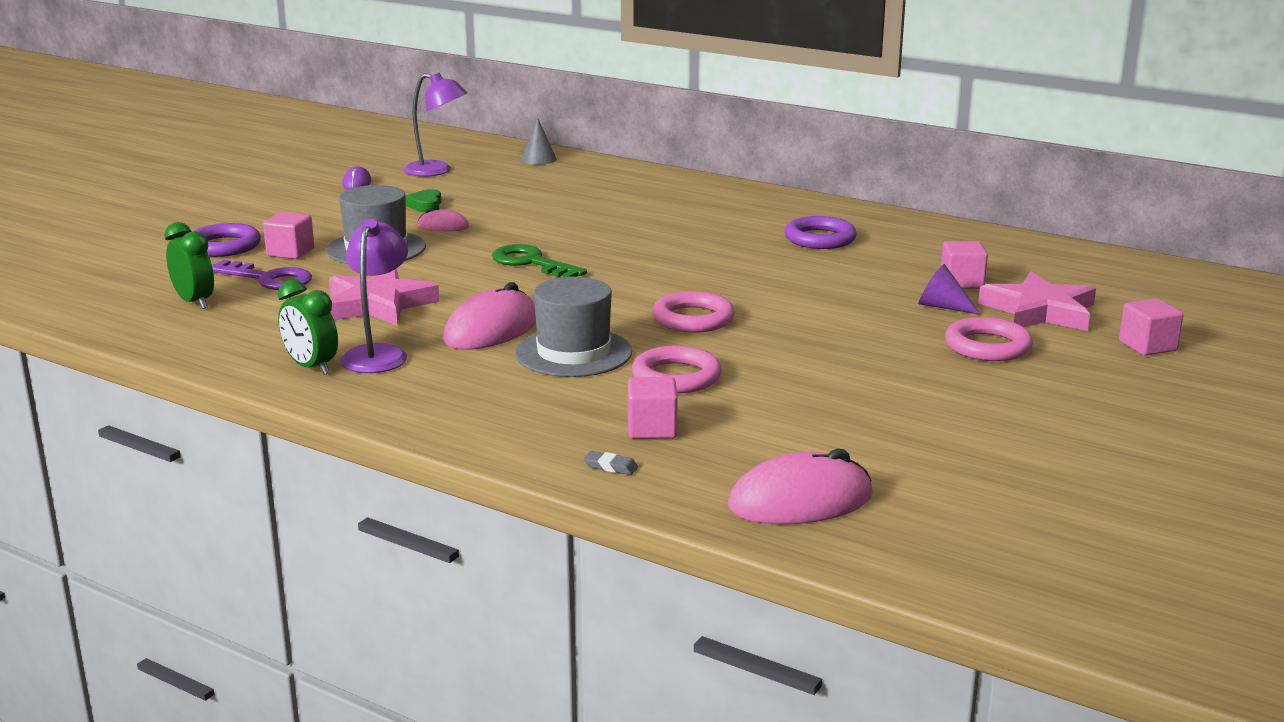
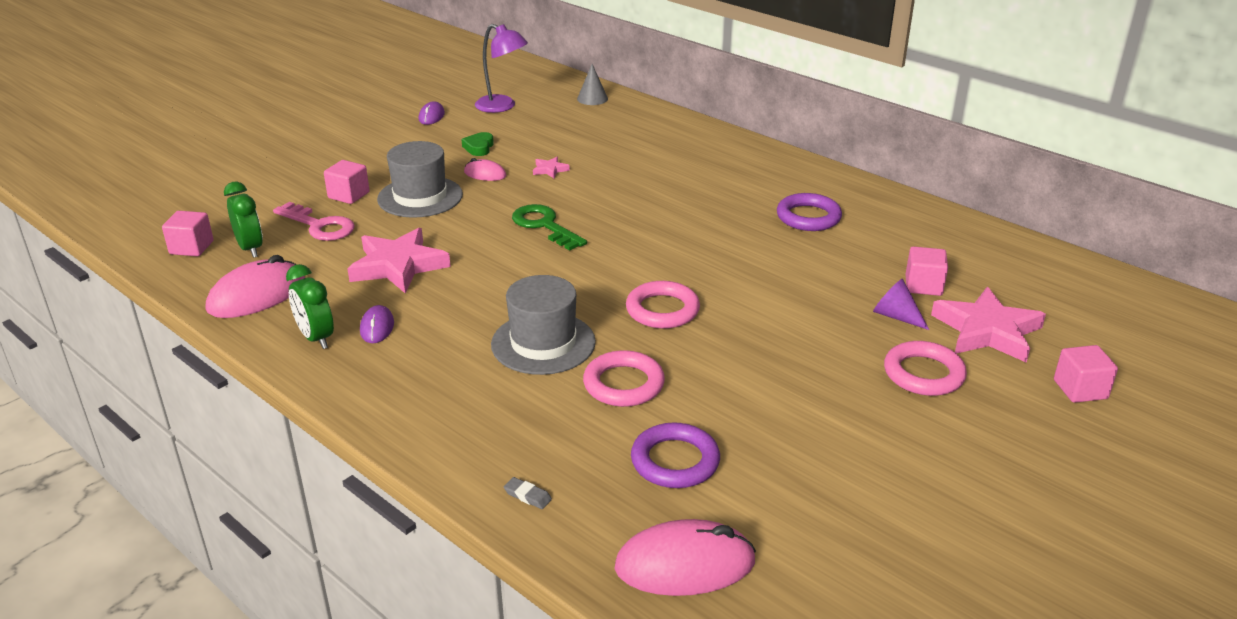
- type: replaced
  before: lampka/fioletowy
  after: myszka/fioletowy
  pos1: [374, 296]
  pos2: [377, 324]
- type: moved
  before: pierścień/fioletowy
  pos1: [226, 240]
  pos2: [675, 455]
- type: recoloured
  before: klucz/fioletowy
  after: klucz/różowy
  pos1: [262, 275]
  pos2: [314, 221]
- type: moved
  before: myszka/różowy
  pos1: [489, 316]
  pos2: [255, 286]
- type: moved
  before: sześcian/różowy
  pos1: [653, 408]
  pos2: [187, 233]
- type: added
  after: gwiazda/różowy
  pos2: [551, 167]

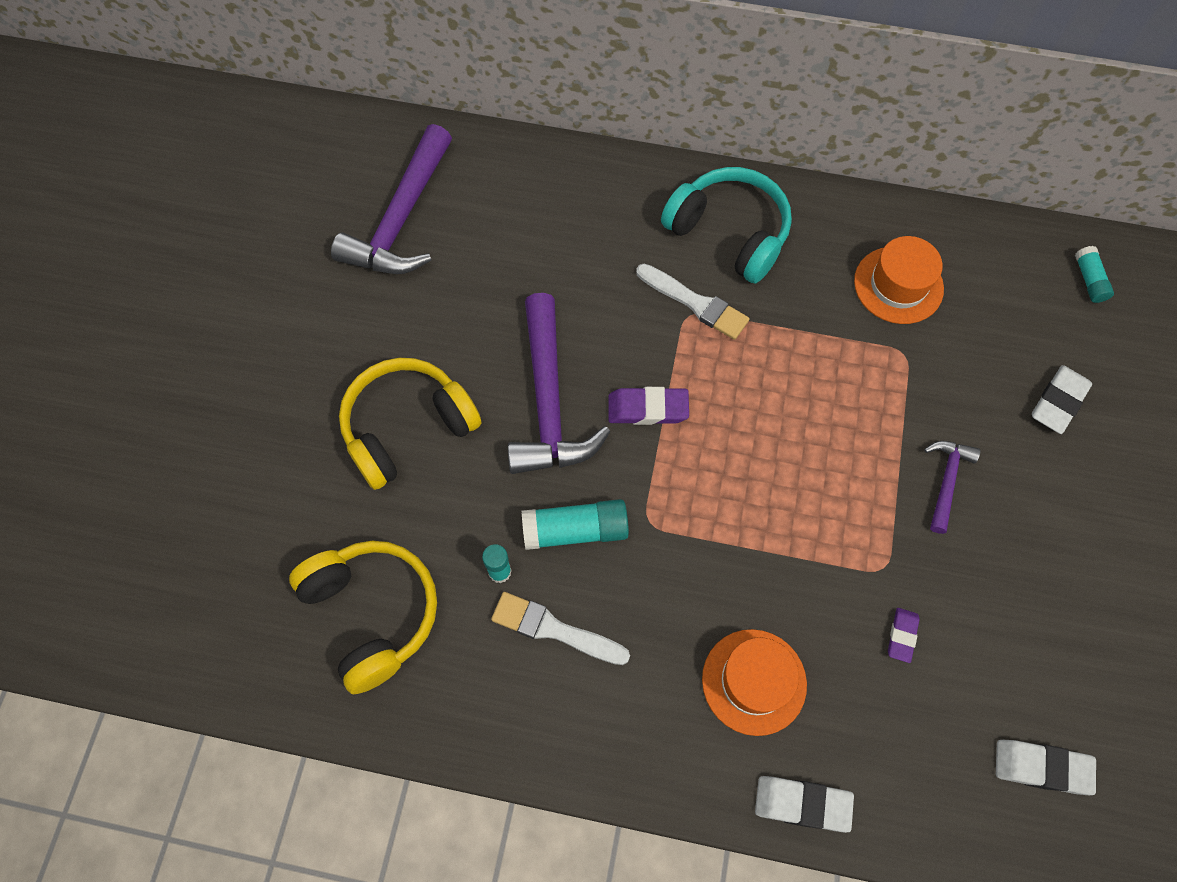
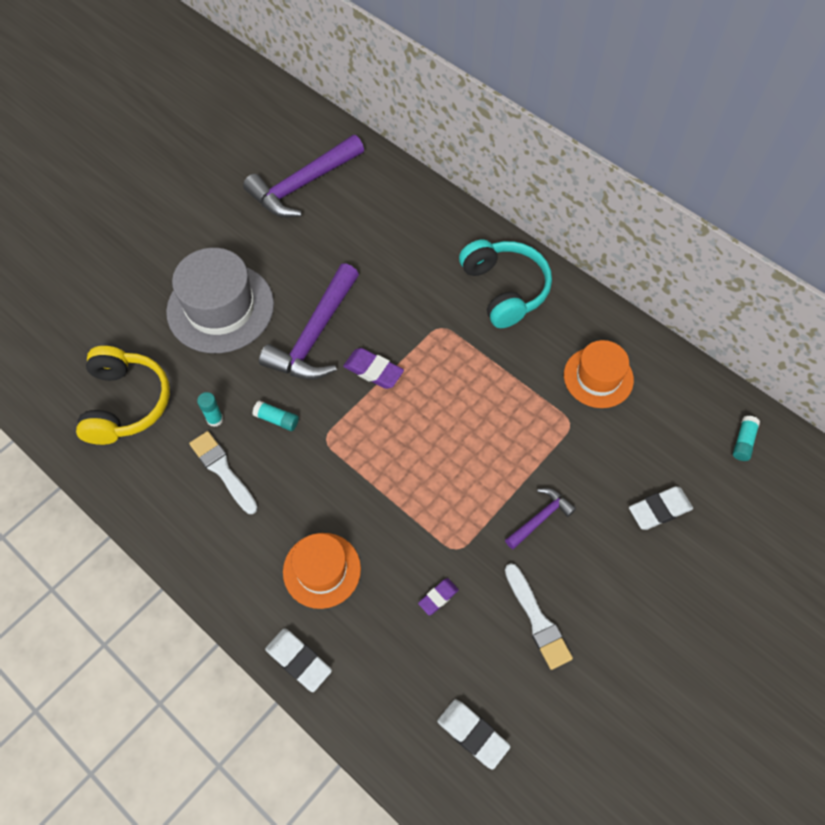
- type: moved
  before: pędzel/biały
  pos1: [693, 302]
  pos2: [539, 616]
- type: replaced
  before: słuchawki/żółty
  after: kapelusz/szary
  pos1: [410, 424]
  pos2: [220, 300]
- type: resized
  before: klej w sztyfcie/turkusowy
  pos1: [575, 524]
  pos2: [275, 415]
  scale: 0.59

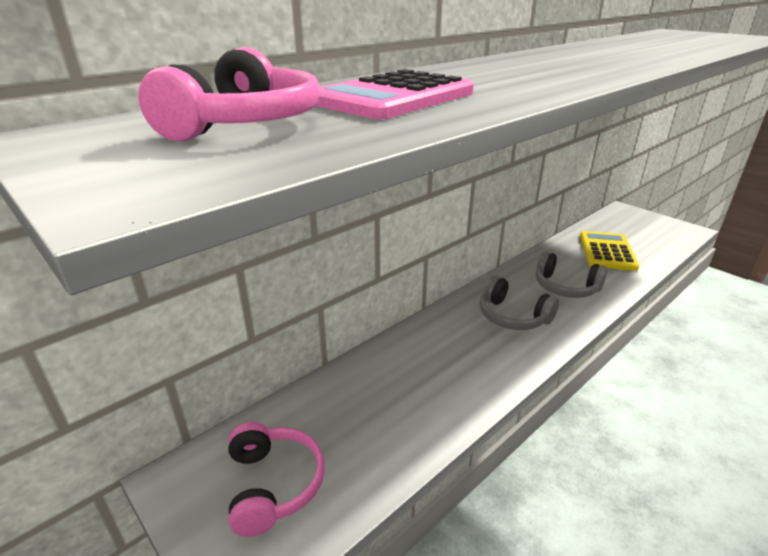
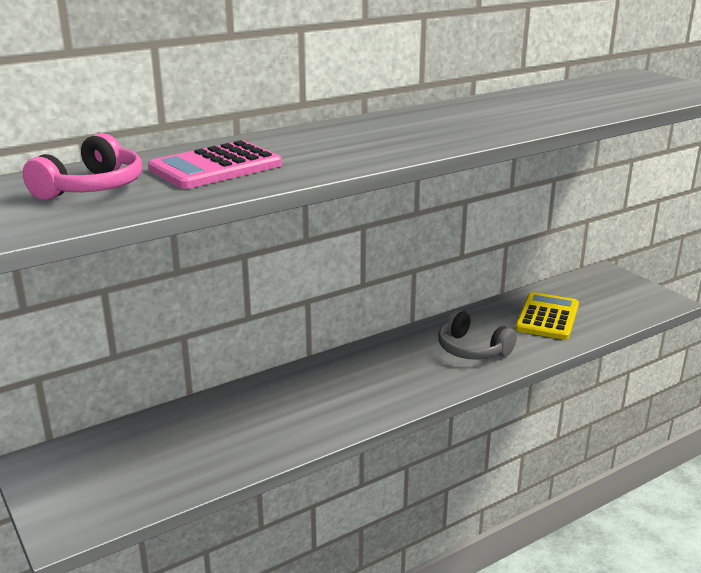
- type: removed
  before: słuchawki/szary
  pos1: [519, 303]
- type: removed
  before: słuchawki/różowy
  pos1: [276, 479]

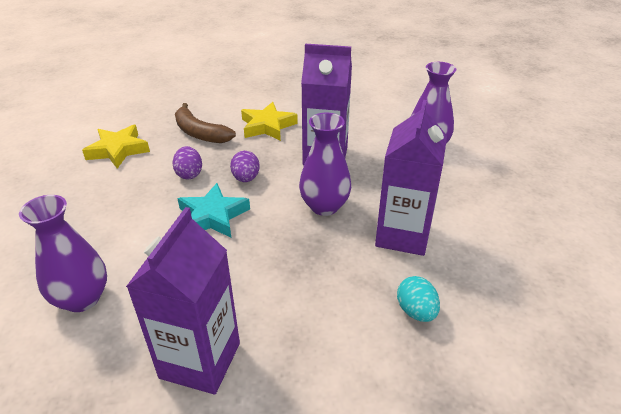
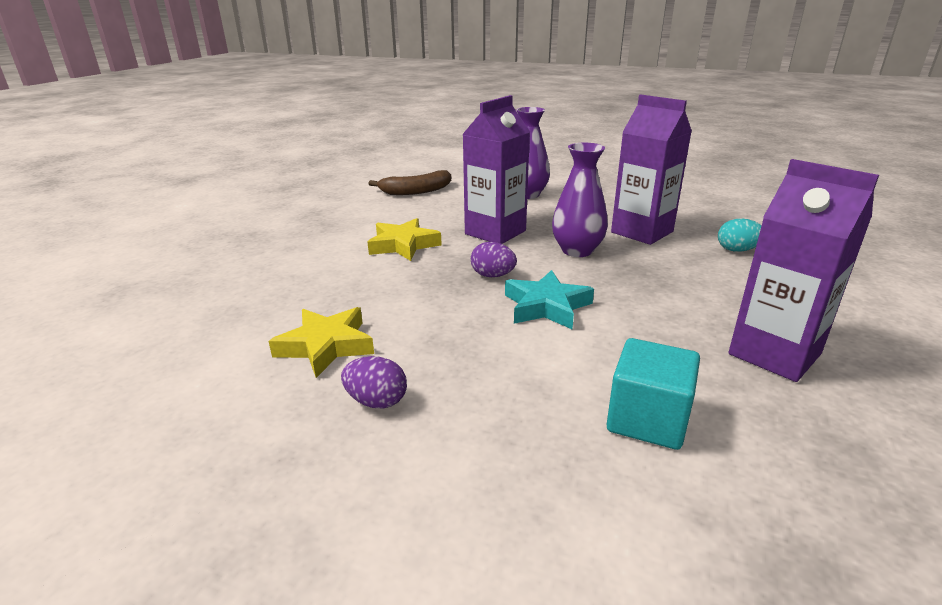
- type: moved
  before: banan/brązowy
  pos1: [205, 123]
  pos2: [409, 182]
- type: moved
  before: jajko/fioletowy
  pos1: [187, 162]
  pos2: [374, 382]
- type: replaced
  before: wazon/fioletowy
  after: sześcian/turkusowy
  pos1: [63, 253]
  pos2: [653, 394]

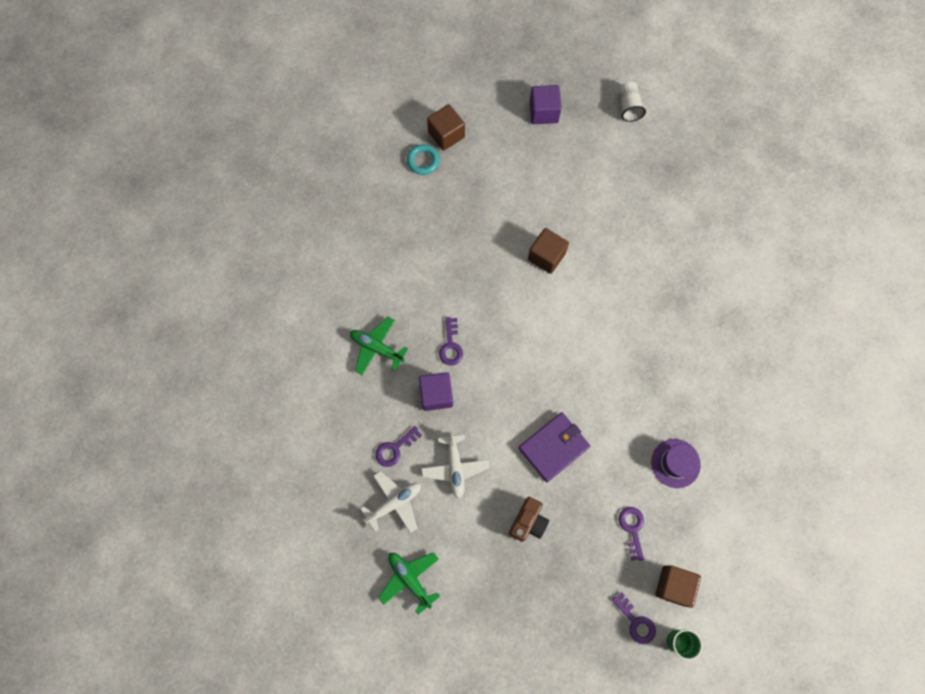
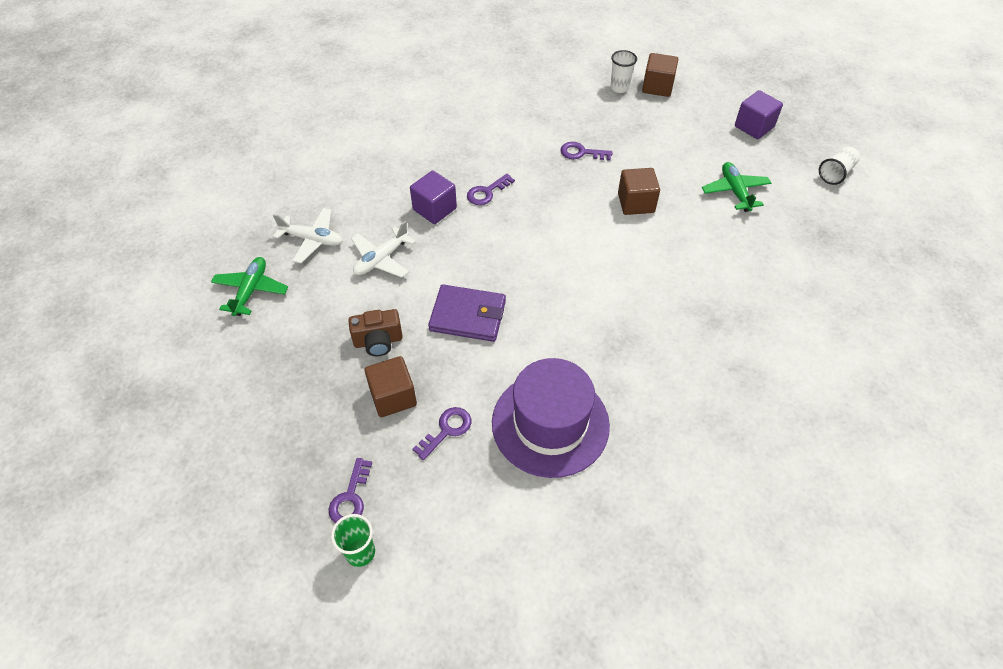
- type: replaced
  before: pierścień/turkusowy
  after: szklanka/biały
  pos1: [423, 159]
  pos2: [623, 71]
- type: moved
  before: samolot/zielony
  pos1: [379, 346]
  pos2: [736, 187]
- type: moved
  before: klucz/fioletowy
  pos1: [398, 446]
  pos2: [586, 151]
- type: resized
  before: kapelusz/fioletowy
  pos1: [676, 463]
  pos2: [551, 418]
  scale: 1.83
- type: moved
  before: sześcian/brązowy
  pos1: [678, 586]
  pos2: [390, 386]

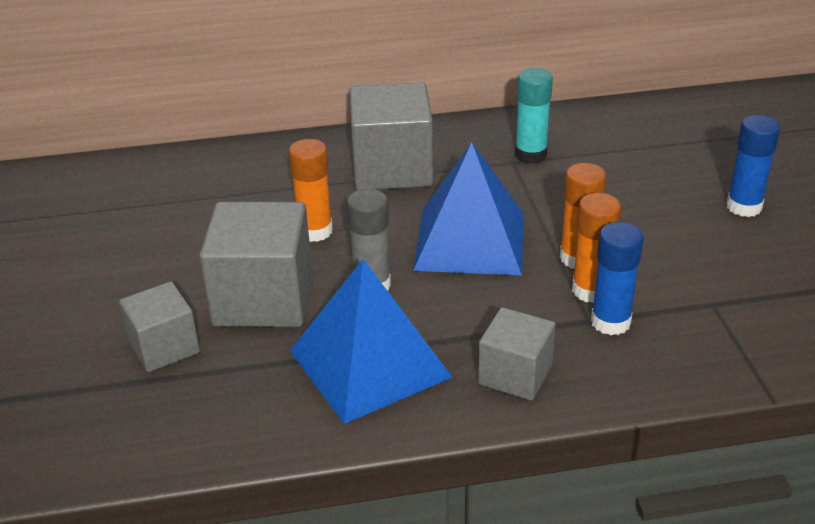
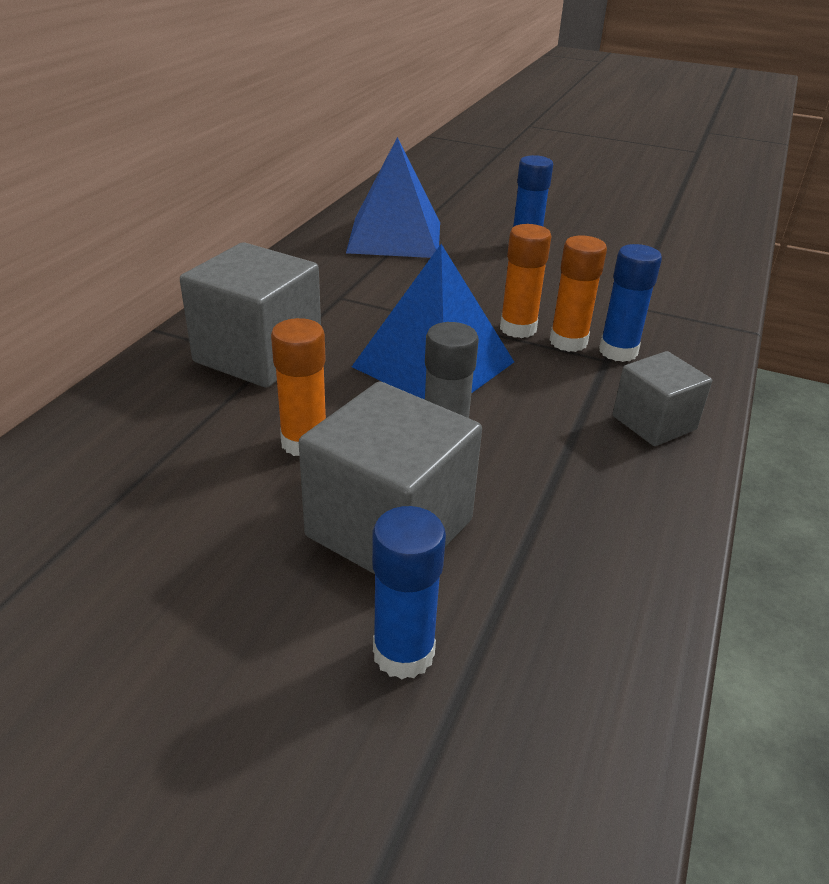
- type: removed
  before: klej w sztyfcie/turkusowy
  pos1: [534, 116]
- type: moved
  before: piramida/niebieski
  pos1: [371, 341]
  pos2: [393, 197]
- type: replaced
  before: sześcian/szary
  after: klej w sztyfcie/niebieski
  pos1: [159, 327]
  pos2: [409, 592]

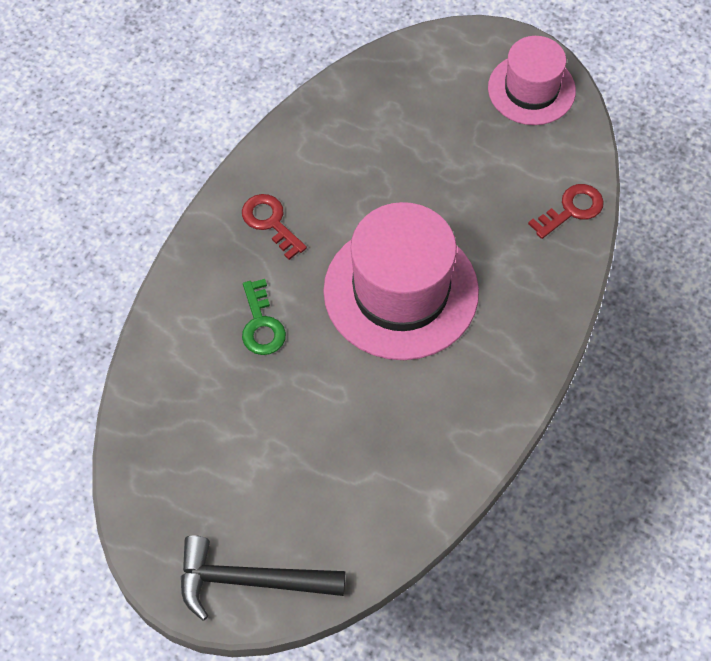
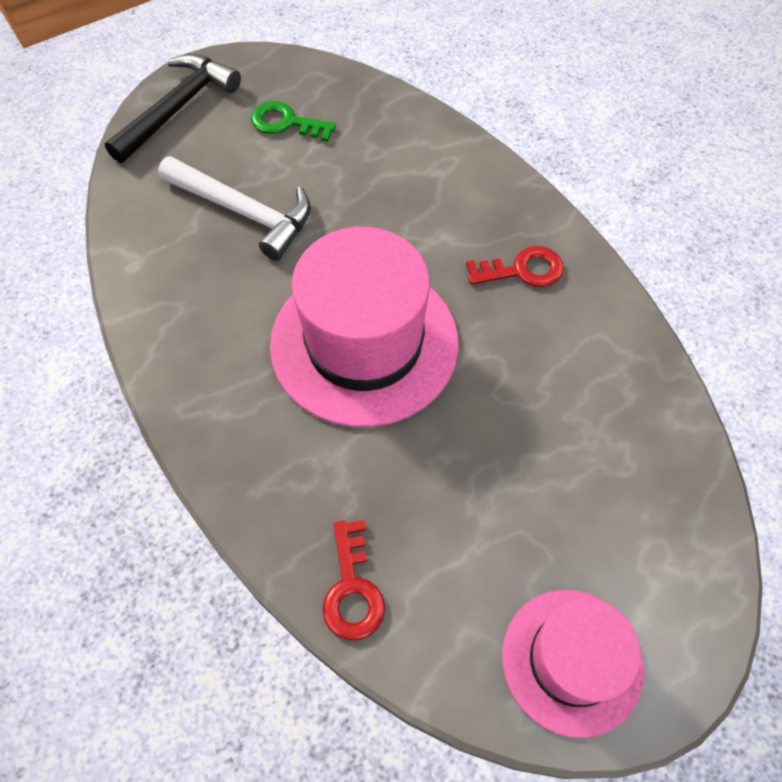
- type: moved
  before: klucz/zielony
  pos1: [264, 317]
  pos2: [293, 121]
- type: added
  after: młotek/biały
  pos2: [234, 208]

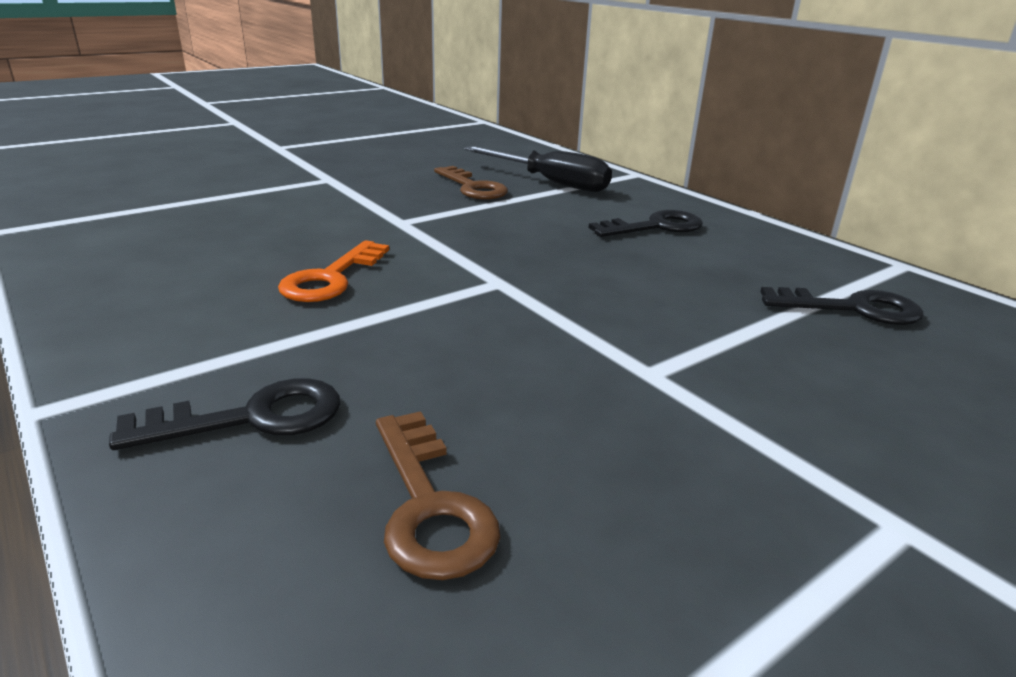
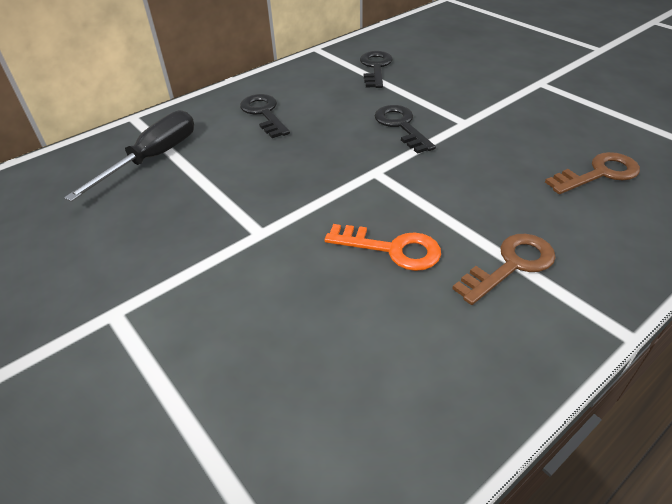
- type: moved
  before: klucz/brązowy
  pos1: [471, 183]
  pos2: [504, 269]
- type: moved
  before: klucz/czarny
  pos1: [224, 414]
  pos2: [405, 129]

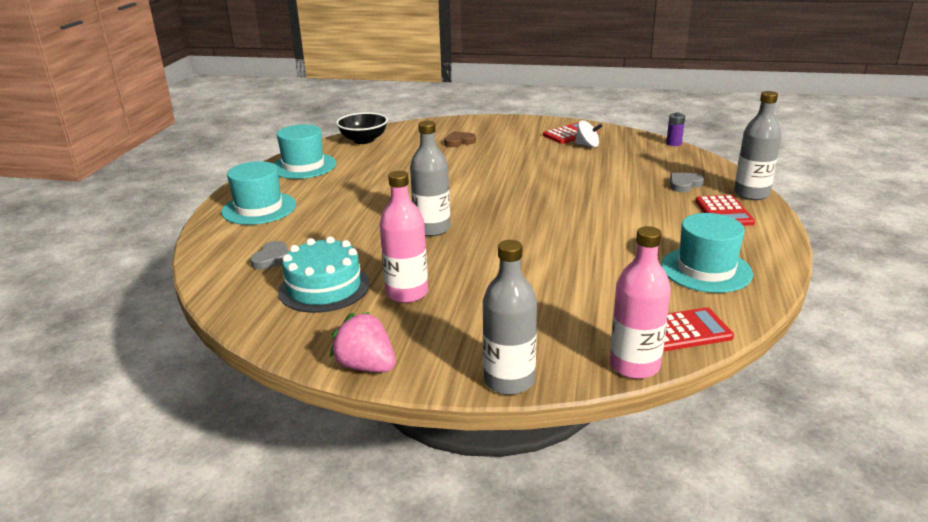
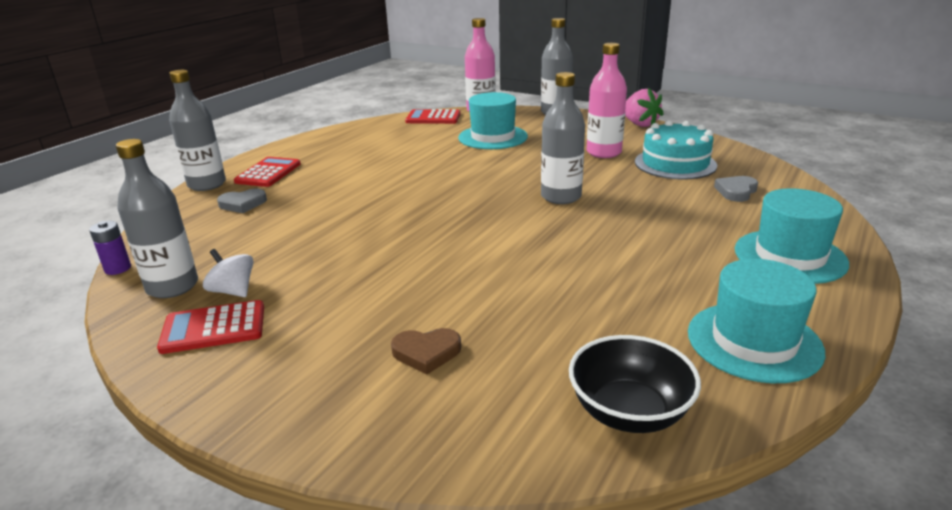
- type: moved
  before: kapelusz/turkusowy
  pos1: [707, 253]
  pos2: [493, 120]
- type: added
  after: butelka/szary
  pos2: [157, 218]

